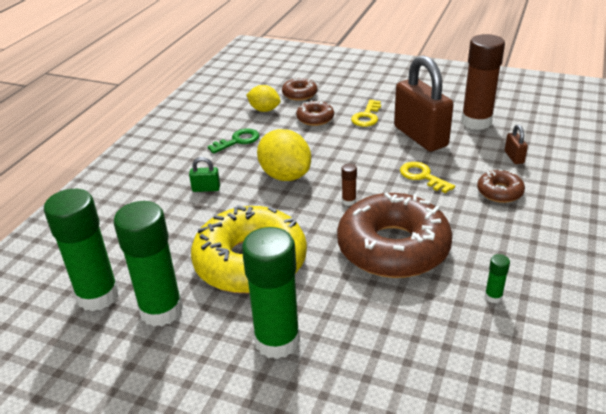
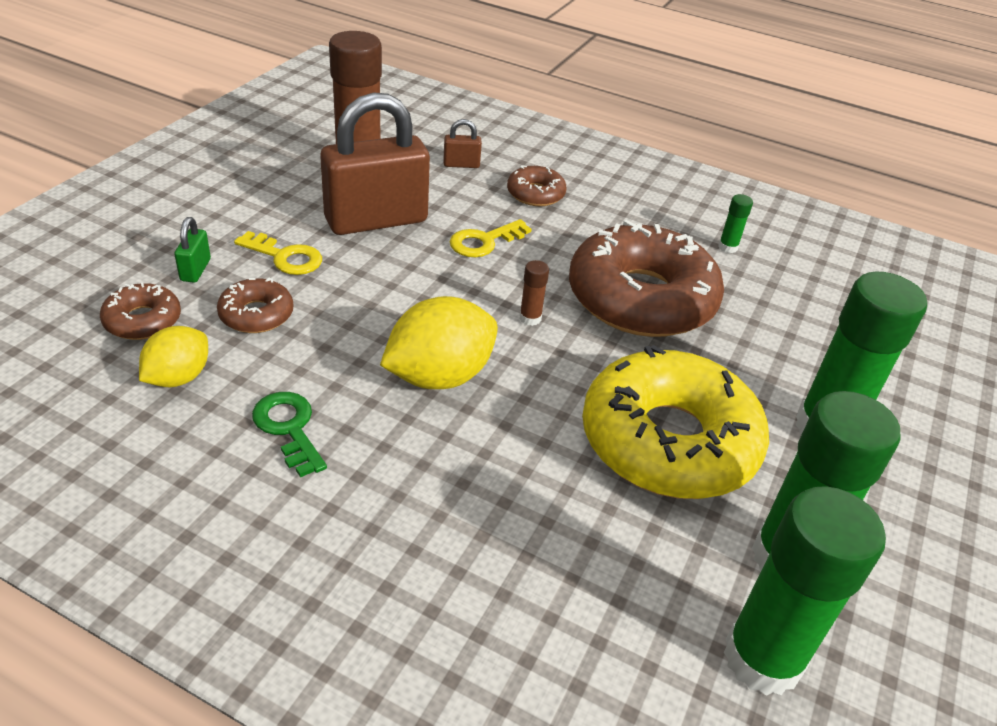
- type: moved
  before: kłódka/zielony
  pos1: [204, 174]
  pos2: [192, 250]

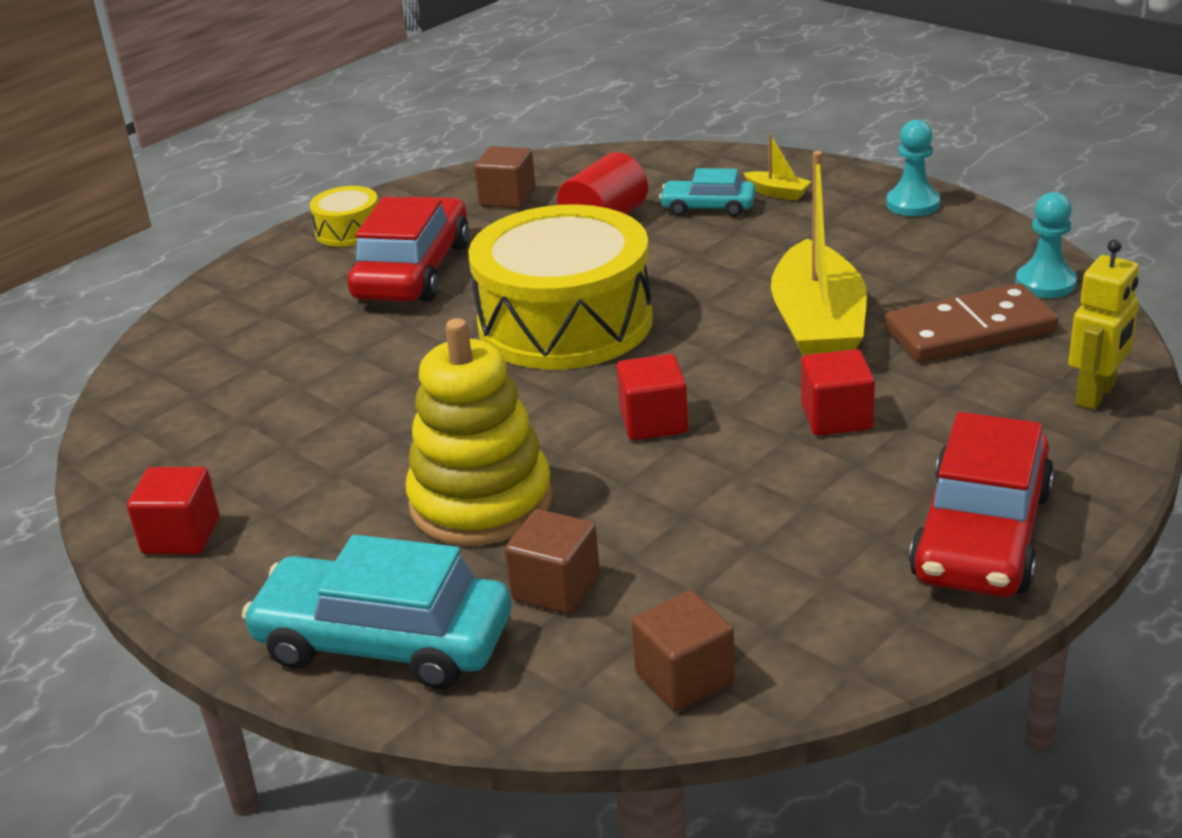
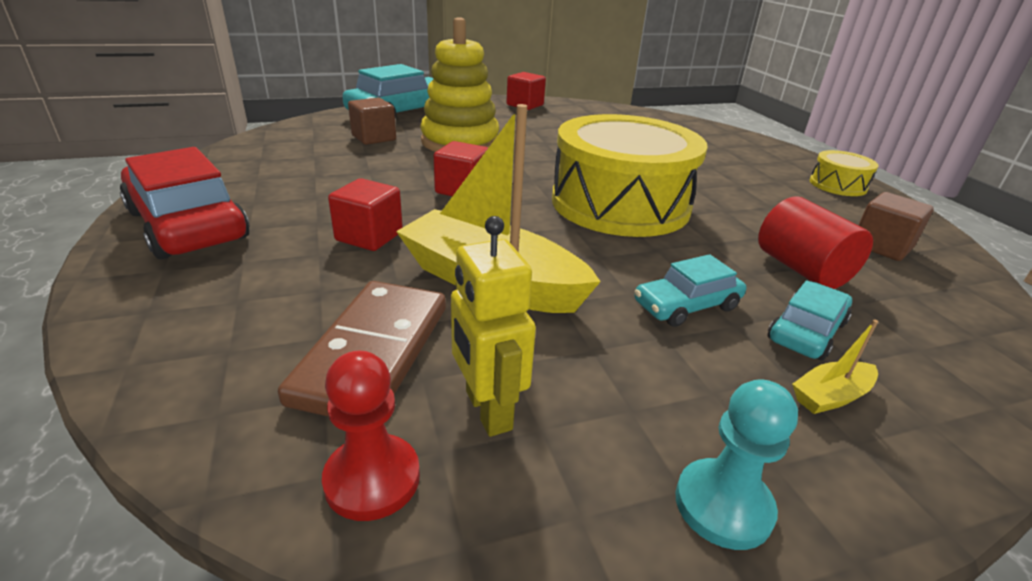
- type: recoloured
  before: pionek/turkusowy
  after: pionek/czerwony
  pos1: [1046, 245]
  pos2: [371, 436]
- type: removed
  before: samochód/czerwony
  pos1: [408, 249]
- type: moved
  before: robot/żółty
  pos1: [1103, 325]
  pos2: [493, 326]
- type: removed
  before: sześcian/brązowy
  pos1: [683, 650]
- type: added
  after: samochód/turkusowy
  pos2: [690, 290]

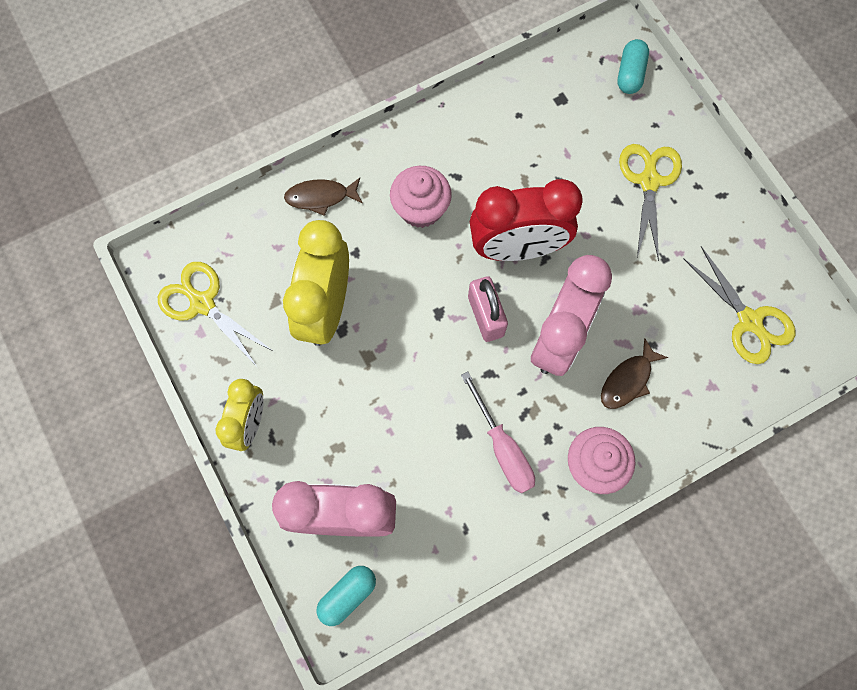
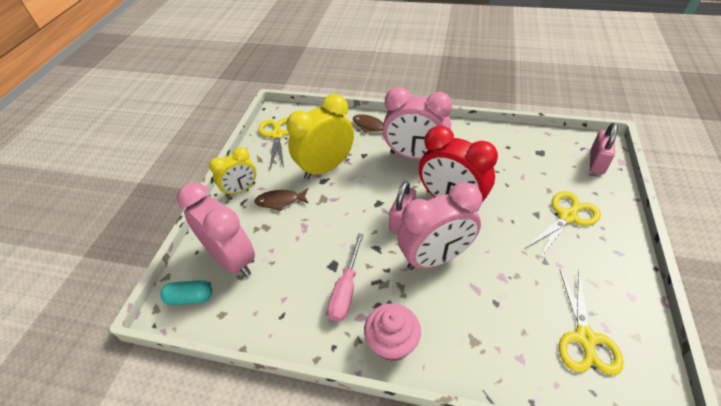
- type: replaced
  before: kapsułka/turkusowy
  after: kłódka/różowy
  pos1: [633, 66]
  pos2: [604, 148]
- type: replaced
  before: muffinka/różowy
  after: budzik/różowy
  pos1: [421, 197]
  pos2: [417, 123]
- type: moved
  before: ryba/brązowy
  pos1: [634, 373]
  pos2: [281, 199]

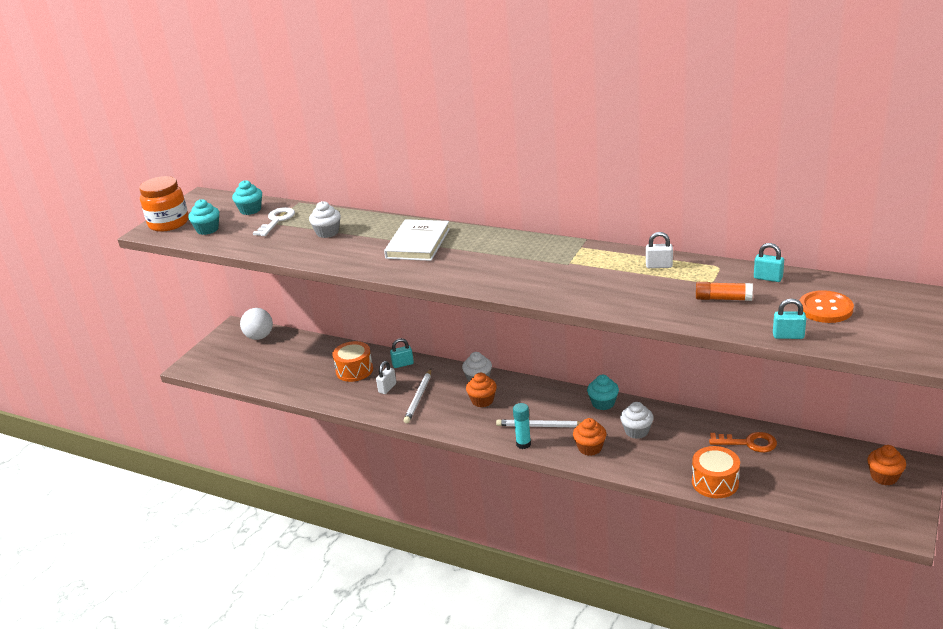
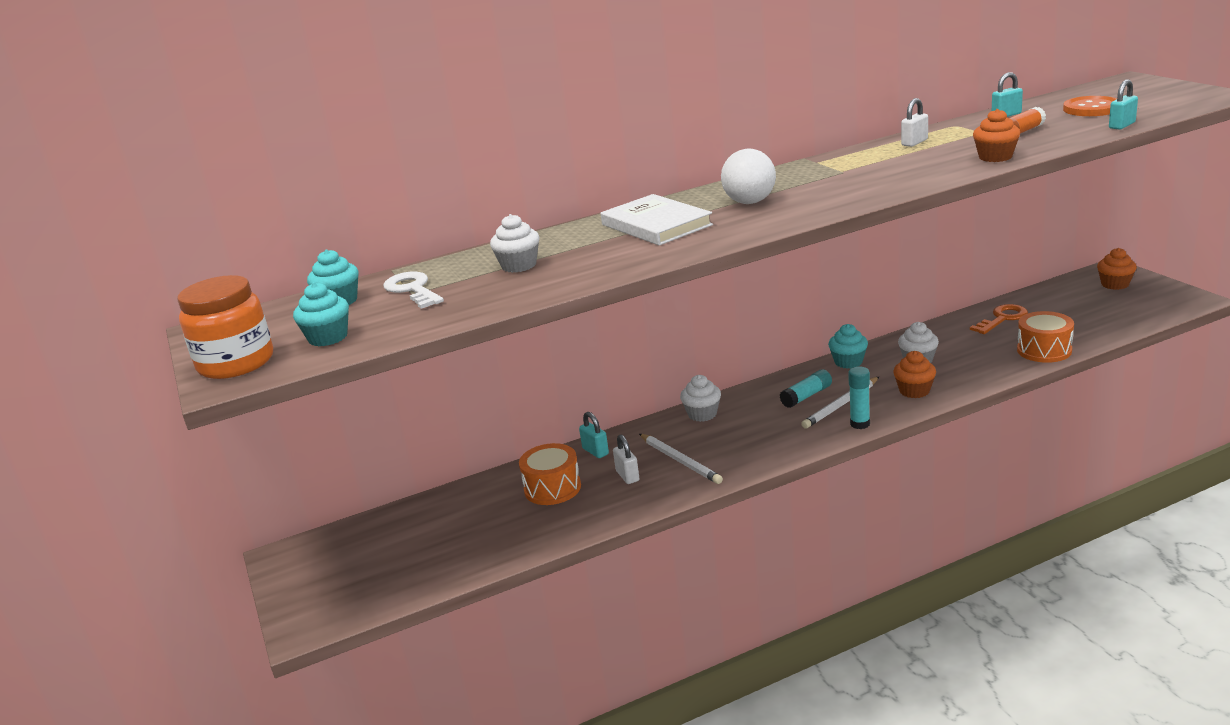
- type: moved
  before: piłka/biały
  pos1: [256, 324]
  pos2: [748, 176]
- type: turned
  before: kłódka/turkusowy
  pos1: [402, 353]
  pos2: [594, 435]
  turn: -60
- type: moved
  before: muffinka/pomarańczowy
  pos1: [481, 390]
  pos2: [996, 135]
- type: added
  after: klej w sztyfcie/turkusowy
  pos2: [806, 388]

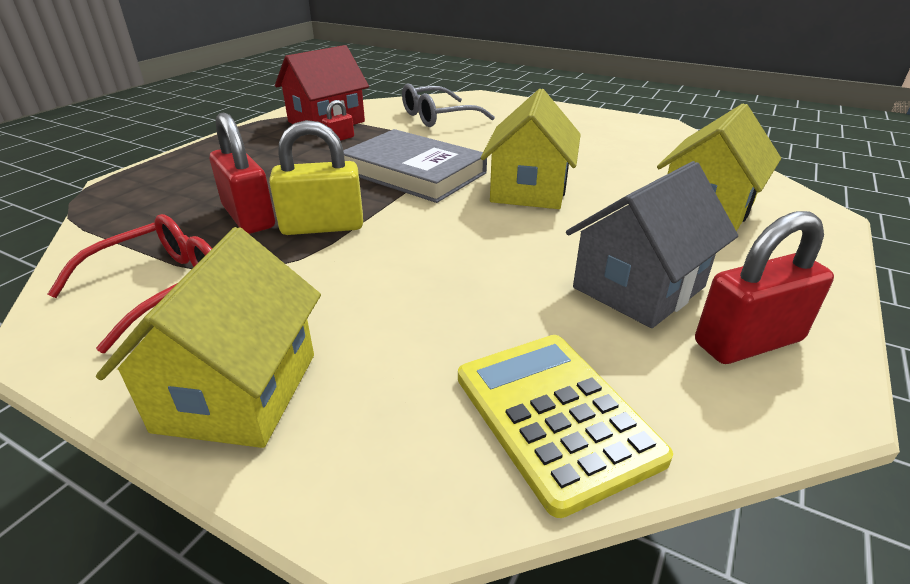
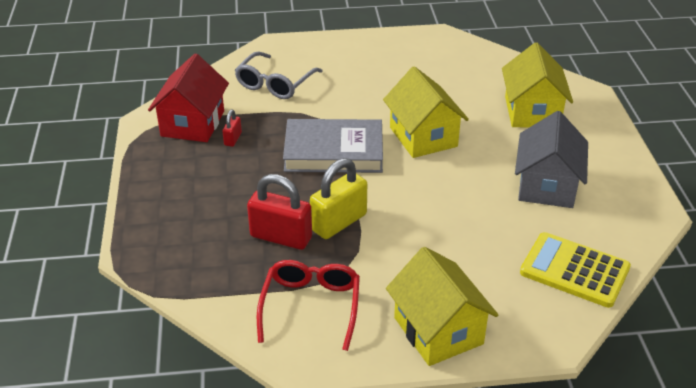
- type: removed
  before: kłódka/czerwony
  pos1: [764, 287]

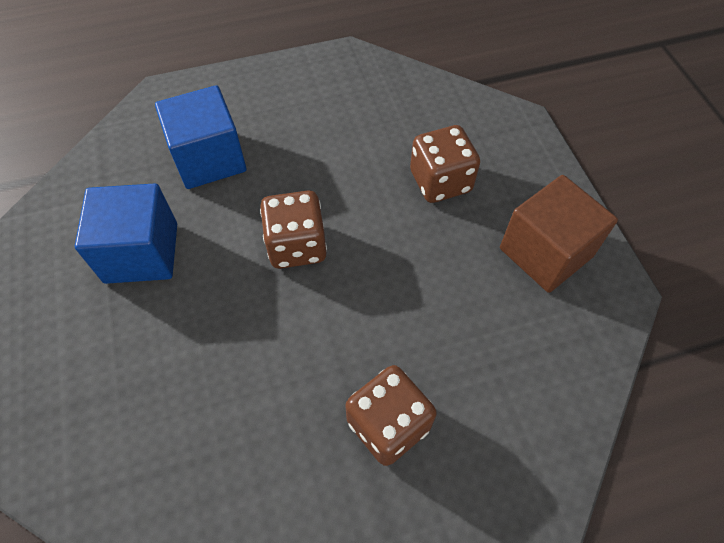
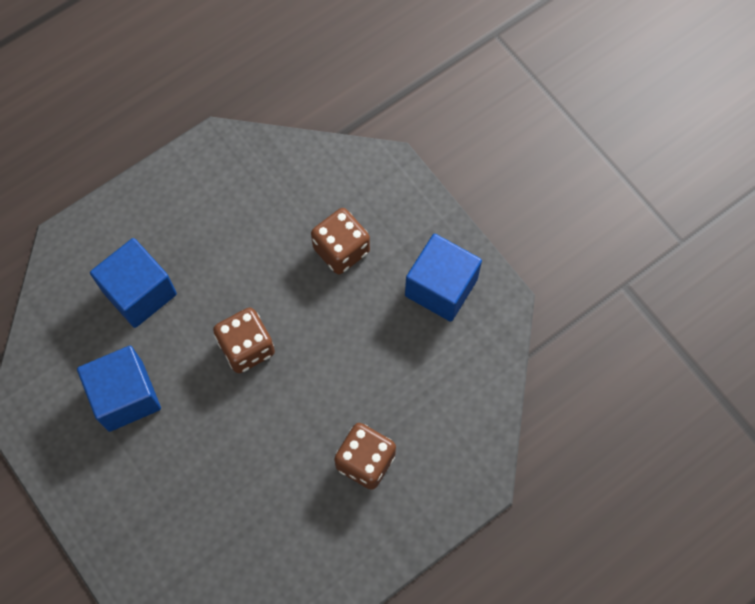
- type: recoloured
  before: sześcian/brązowy
  after: sześcian/niebieski
  pos1: [559, 234]
  pos2: [443, 278]

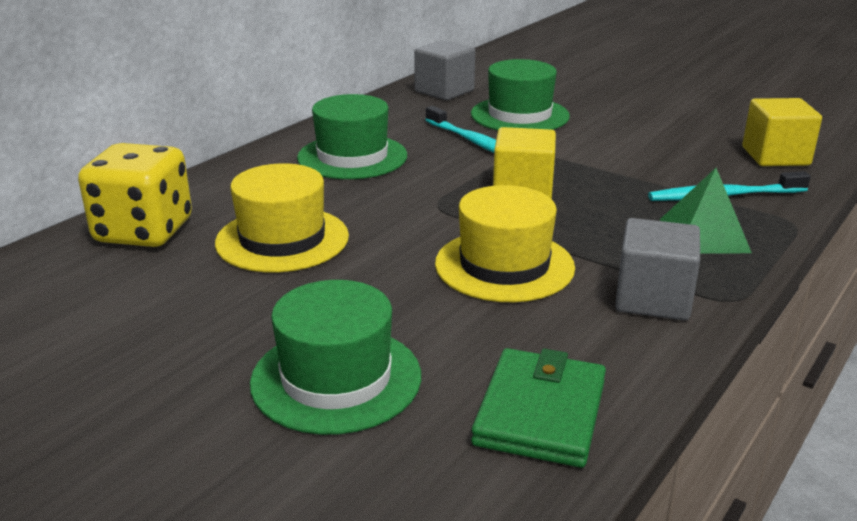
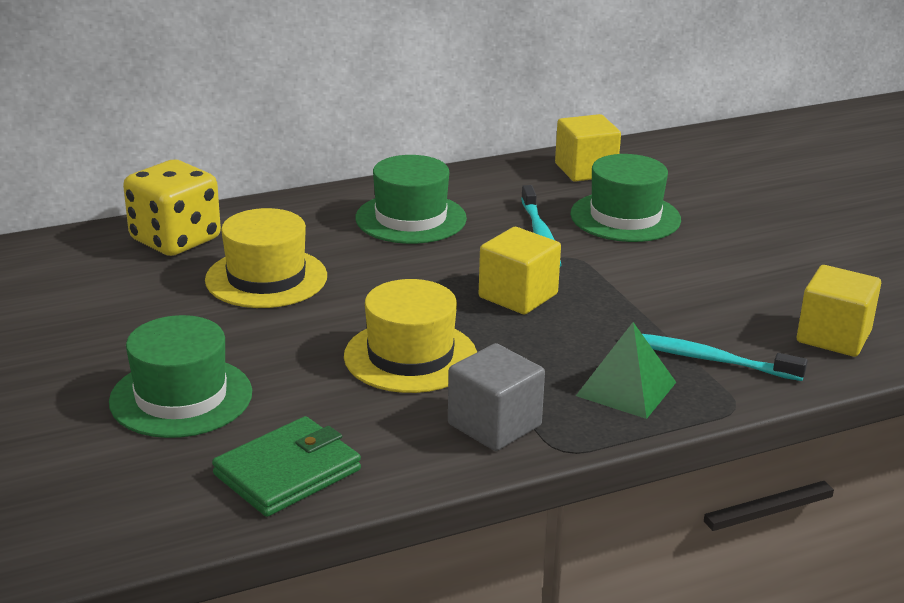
- type: recoloured
  before: sześcian/szary
  after: sześcian/żółty
  pos1: [444, 70]
  pos2: [588, 148]

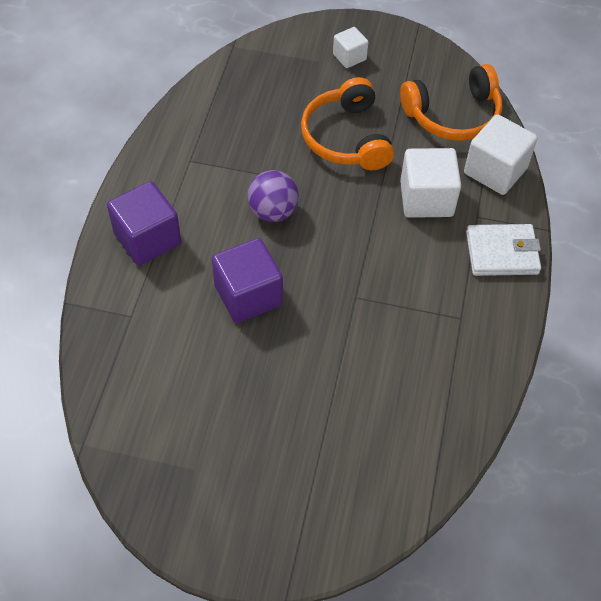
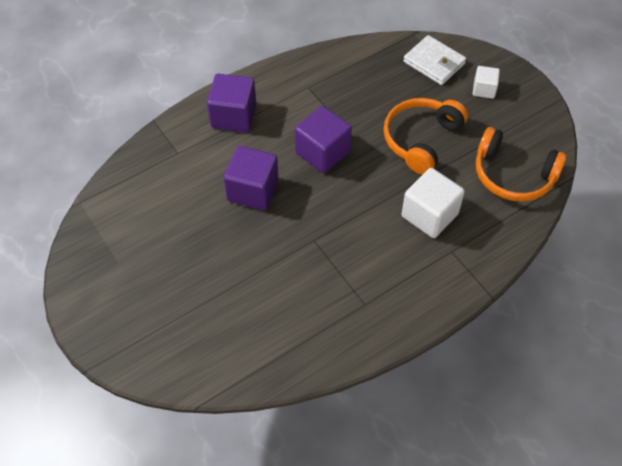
- type: removed
  before: sześcian/biały
  pos1: [501, 154]
- type: replaced
  before: piłka/fioletowy
  after: sześcian/fioletowy
  pos1: [273, 196]
  pos2: [323, 139]
- type: moved
  before: portfel/biały
  pos1: [503, 250]
  pos2: [434, 60]

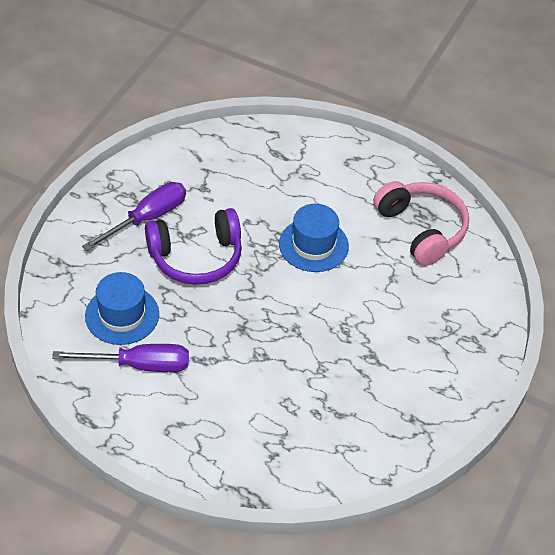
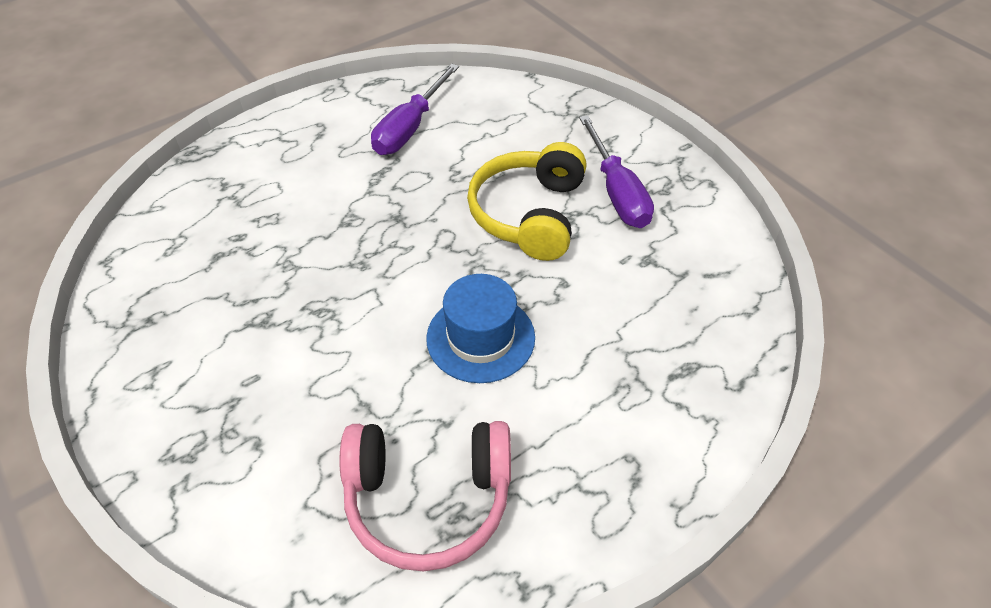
- type: recoloured
  before: słuchawki/fioletowy
  after: słuchawki/żółty
  pos1: [193, 246]
  pos2: [526, 201]
- type: removed
  before: kapelusz/niebieski
  pos1: [122, 308]

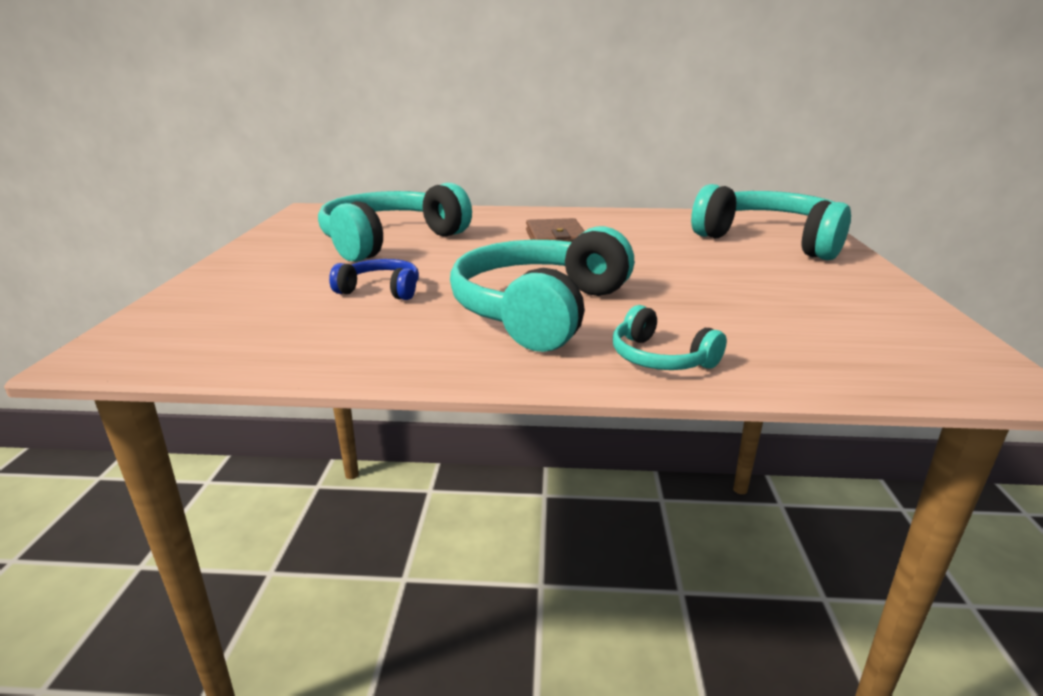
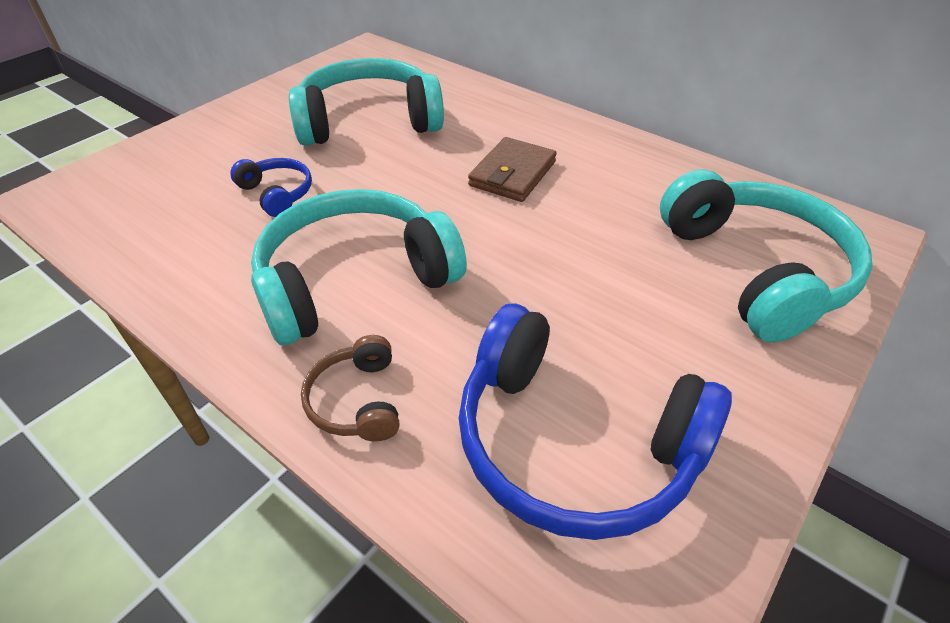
- type: recoloured
  before: słuchawki/turkusowy
  after: słuchawki/brązowy
  pos1: [670, 337]
  pos2: [350, 388]
- type: added
  after: słuchawki/niebieski
  pos2: [595, 421]

